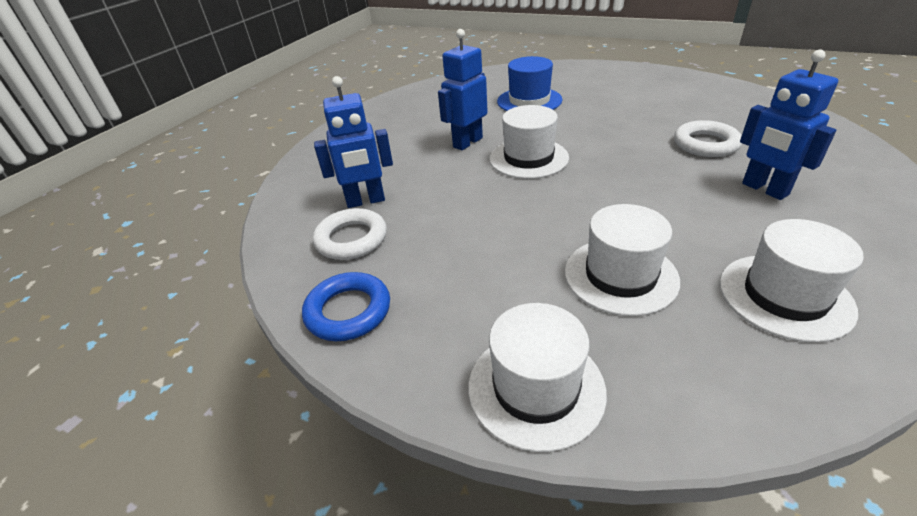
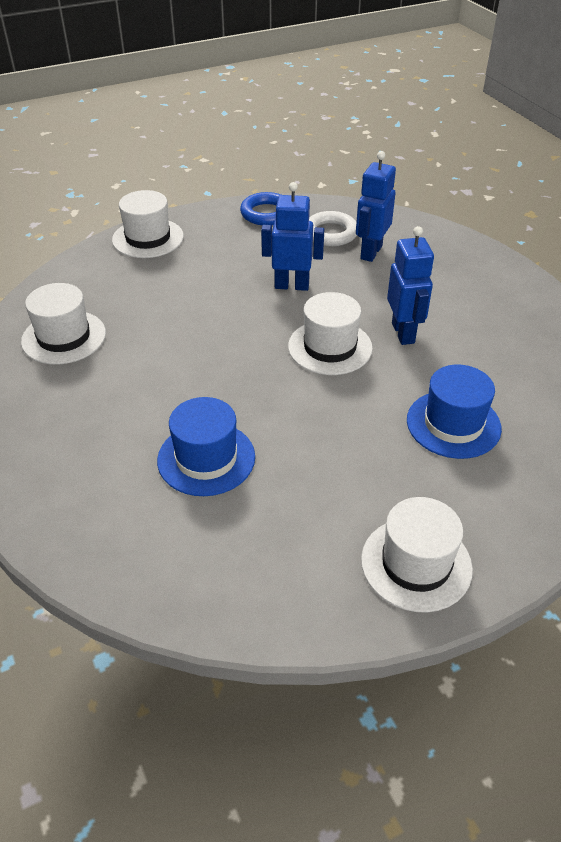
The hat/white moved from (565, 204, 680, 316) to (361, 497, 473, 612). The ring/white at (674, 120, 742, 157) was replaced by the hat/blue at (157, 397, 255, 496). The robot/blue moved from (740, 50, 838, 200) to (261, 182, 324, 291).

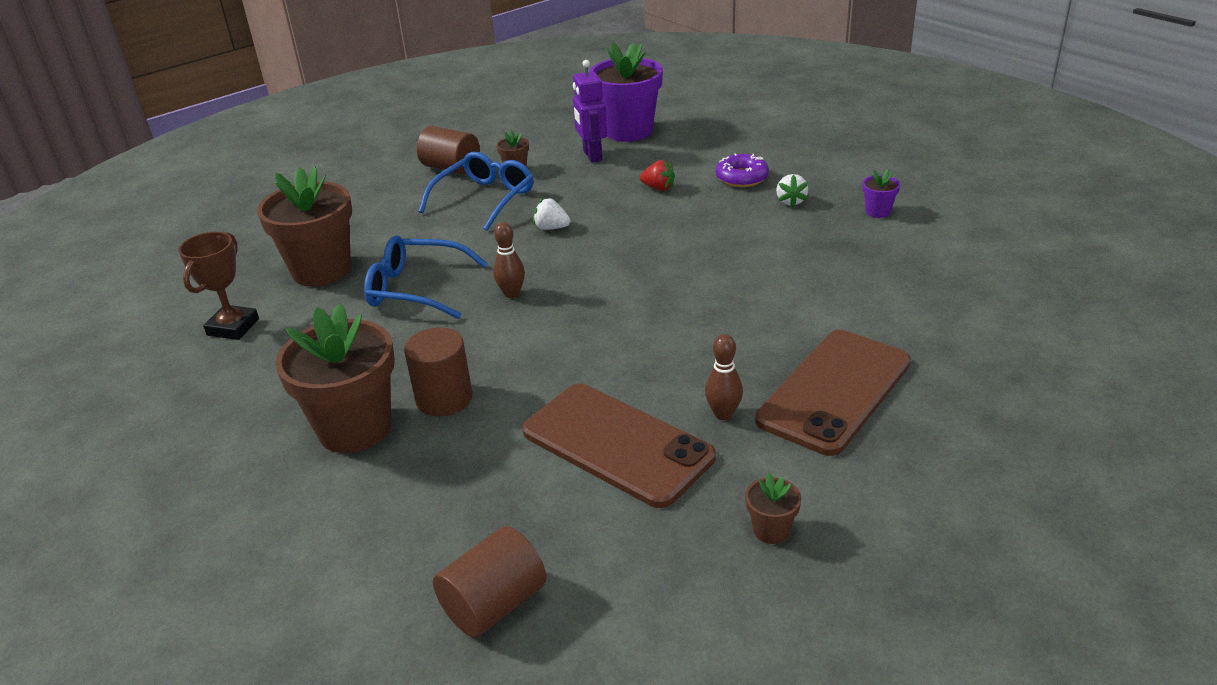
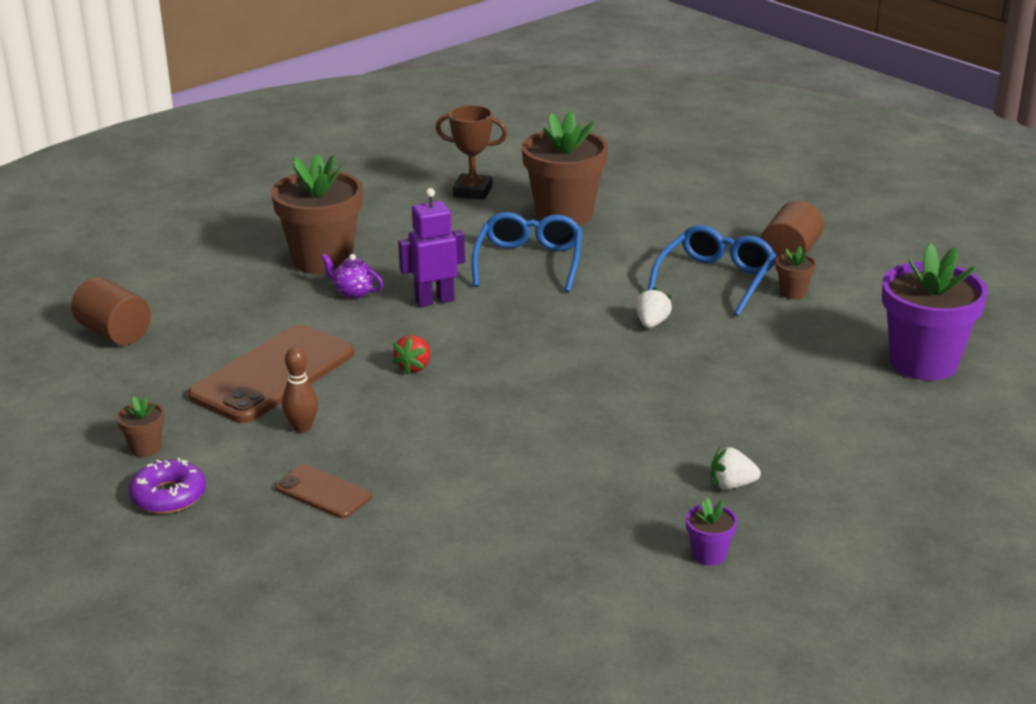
The cylinder/brown at (404, 327, 473, 417) was replaced by the teapot/purple at (321, 254, 383, 299). The glasses/blue at (419, 152, 534, 231) turned 90 degrees counterclockwise. The bowling pin/brown at (493, 222, 525, 298) disappeared. The robot/purple moved from (573, 60, 607, 163) to (398, 188, 465, 307). The strawberry/red moved from (640, 160, 675, 191) to (392, 335, 430, 375). The donut/purple moved from (716, 153, 769, 187) to (129, 458, 206, 514). The phone/brown at (755, 330, 911, 456) changed to 0.51 times the size.

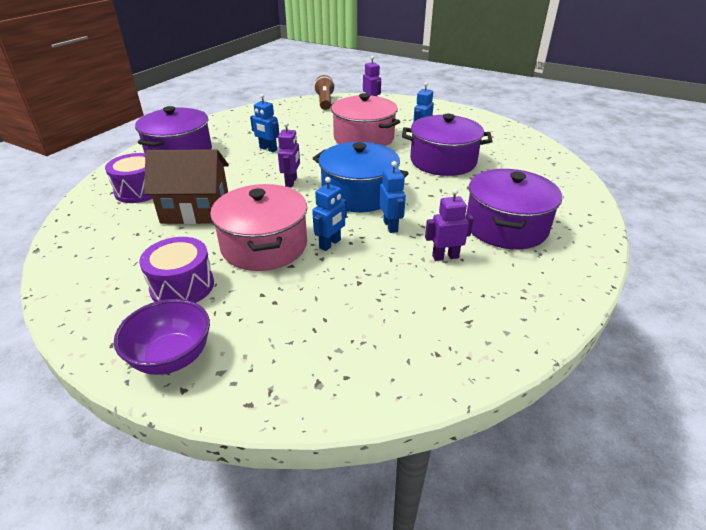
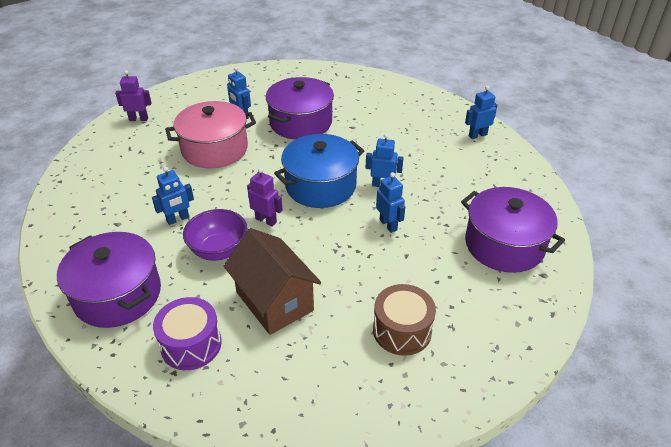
The bowl/purple moved from (114, 299, 210, 375) to (183, 209, 248, 261). The drum/purple at (139, 237, 214, 303) became the drum/brown at (373, 284, 436, 356). The house/brown at (144, 149, 229, 224) turned 60 degrees counterclockwise. The pot/pink at (210, 184, 307, 271) disappeared. The flashlight/brown at (314, 75, 335, 110) disappeared. The robot/purple at (425, 189, 474, 261) disappeared. The pot/purple moved from (466, 169, 562, 249) to (461, 187, 565, 273). The robot/blue at (465, 86, 497, 139) appeared.

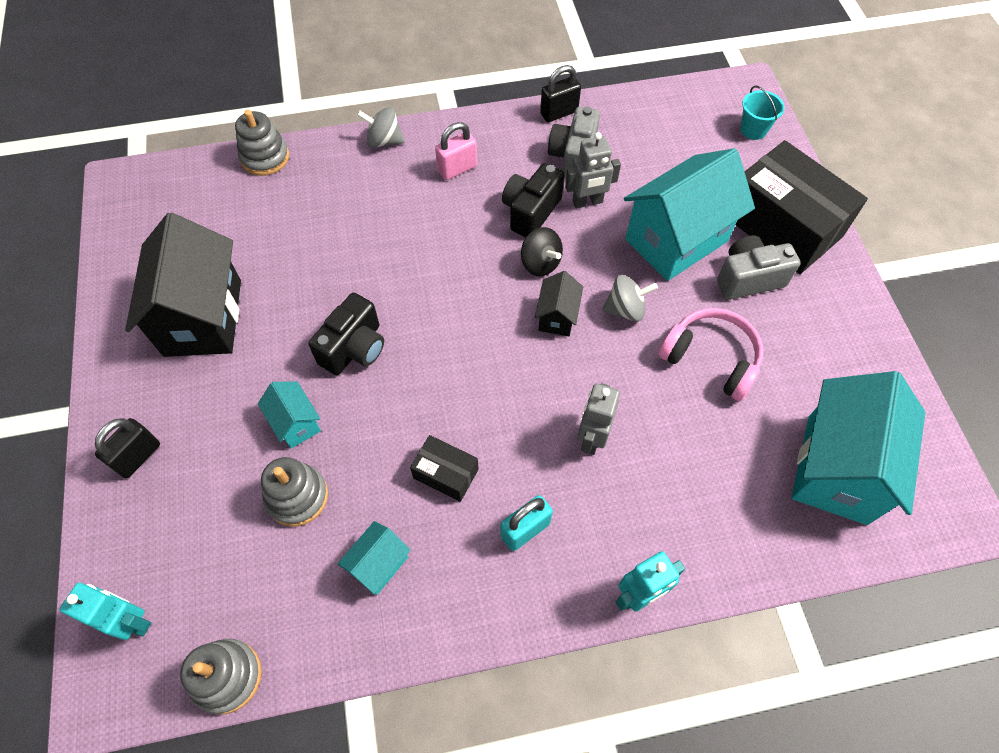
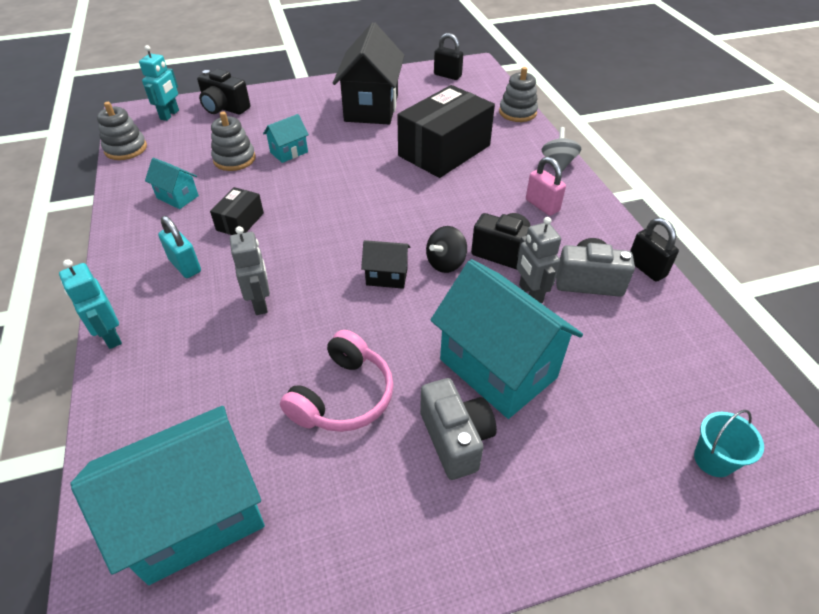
The padlock/black moved from (95, 418, 160, 478) to (434, 33, 463, 80). The house/black at (125, 213, 241, 357) turned 75 degrees counterclockwise. The camera/black moved from (309, 293, 384, 375) to (197, 69, 250, 114). The robot/grey at (577, 383, 620, 455) turned 60 degrees clockwise. The spinning top/grey at (602, 275, 658, 322) disappeared. The box/black moved from (736, 140, 868, 274) to (397, 85, 495, 178). The house/turquoise at (792, 371, 926, 525) turned 45 degrees counterclockwise.

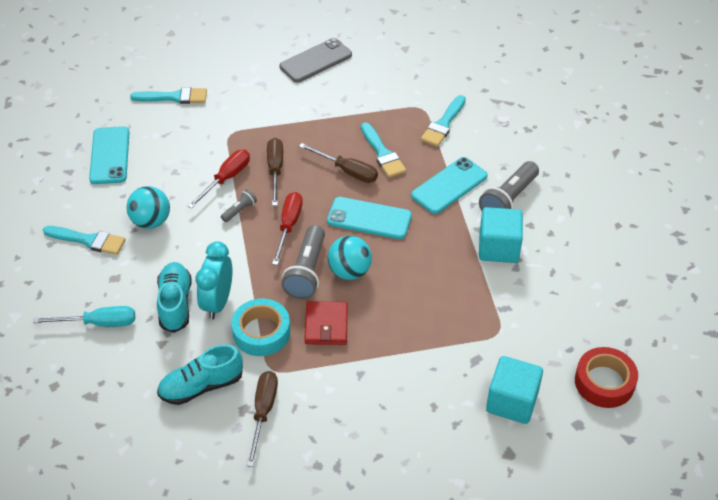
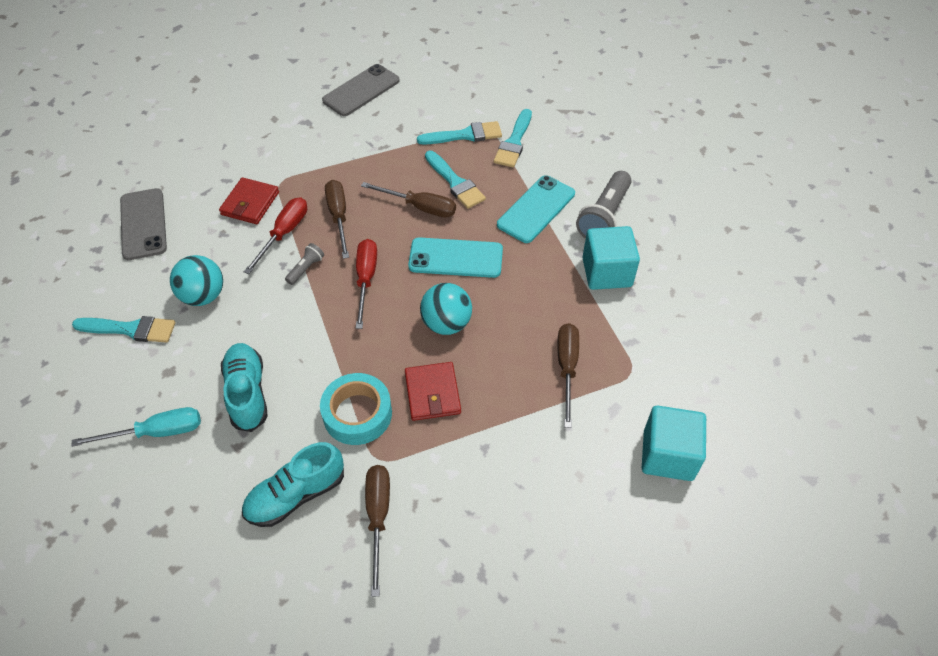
The phone/turquoise at (89, 126, 130, 184) became the phone/grey at (120, 188, 167, 260). The brush/turquoise moved from (130, 87, 207, 104) to (417, 121, 502, 145). The clock/turquoise at (195, 241, 232, 320) disappeared. The flashlight/grey at (281, 225, 325, 299) disappeared. The tape/red at (575, 347, 638, 408) disappeared. The wallet/red at (219, 177, 279, 224) appeared. The screwdriver/brown at (557, 323, 579, 428) appeared.

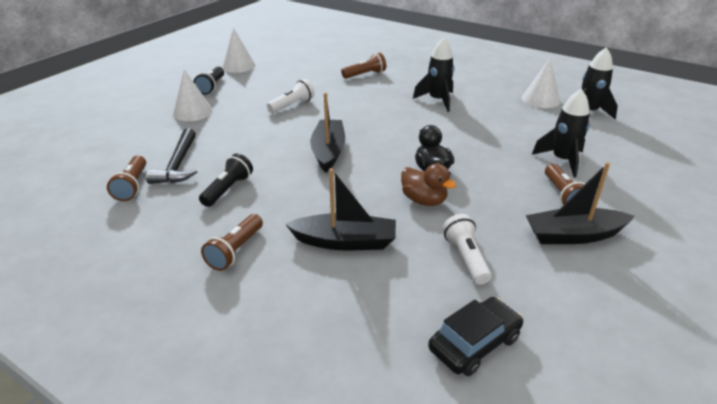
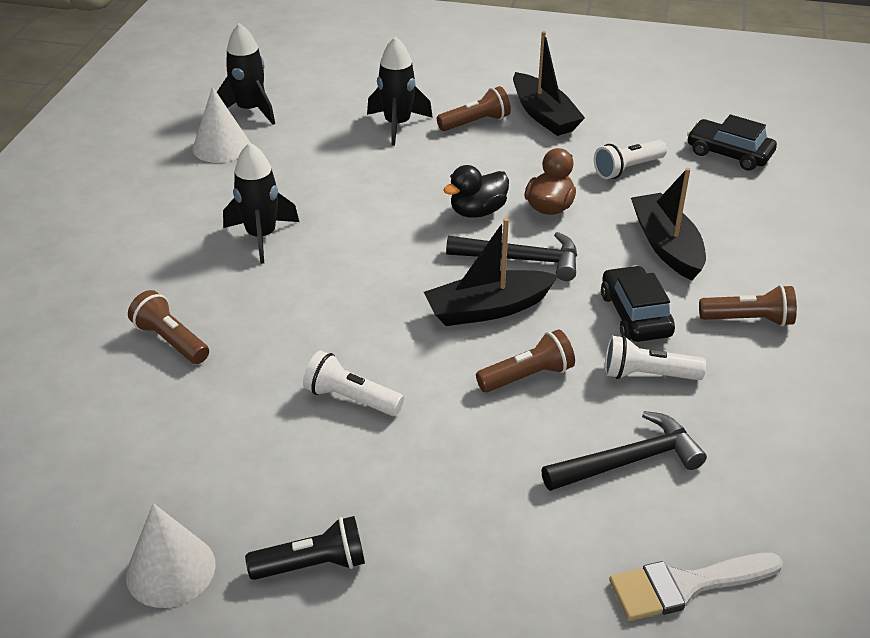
The flashlight/brown moved from (107, 155, 146, 201) to (476, 329, 575, 392). The cone/white at (173, 69, 213, 121) disappeared. The flashlight/black at (199, 153, 253, 207) became the flashlight/white at (605, 335, 706, 380). The hammer/black at (446, 232, 577, 281) appeared. The car/black at (601, 265, 675, 342) appeared. The brush/white at (609, 553, 783, 621) appeared.

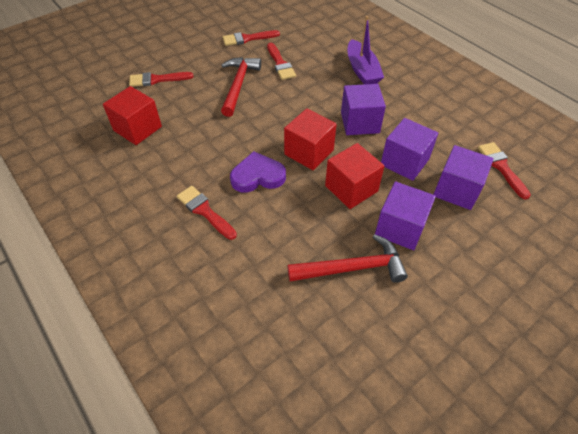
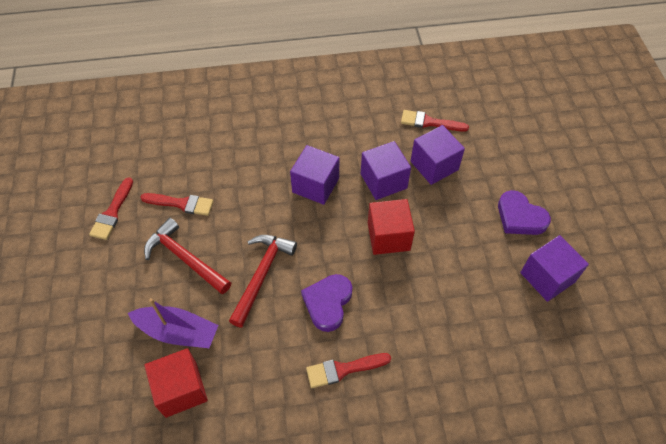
The brush/red at (129, 72, 193, 87) disappeared. The cube/red at (284, 108, 337, 170) disappeared. The hammer/red moved from (288, 234, 408, 283) to (229, 235, 297, 328). The boat/purple moved from (348, 16, 384, 84) to (128, 298, 219, 348). The cube/purple moved from (375, 181, 436, 250) to (520, 235, 589, 302). The heart/purple at (498, 190, 551, 235) appeared.

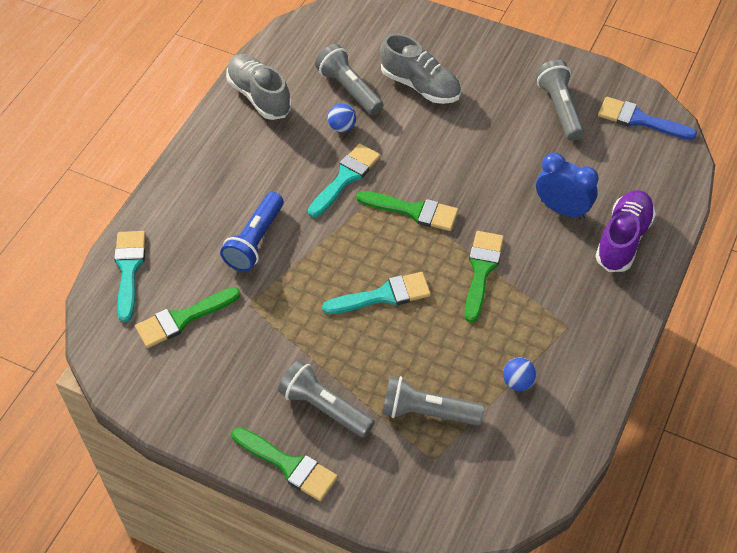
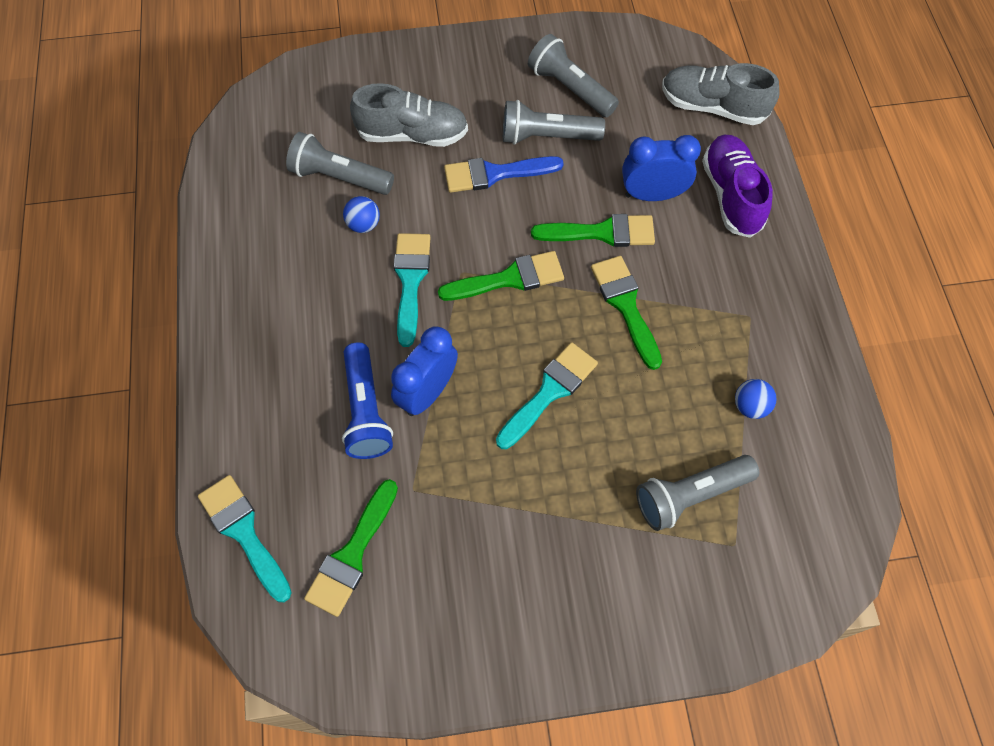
The shoe/grey moved from (226, 54, 292, 120) to (662, 63, 779, 125). The brush/green moved from (232, 427, 338, 501) to (531, 214, 655, 247). The flashlight/grey moved from (278, 360, 375, 438) to (503, 100, 605, 145). The brush/blue moved from (598, 97, 697, 140) to (444, 156, 564, 193). The clock/blue at (391, 326, 458, 416) appeared.

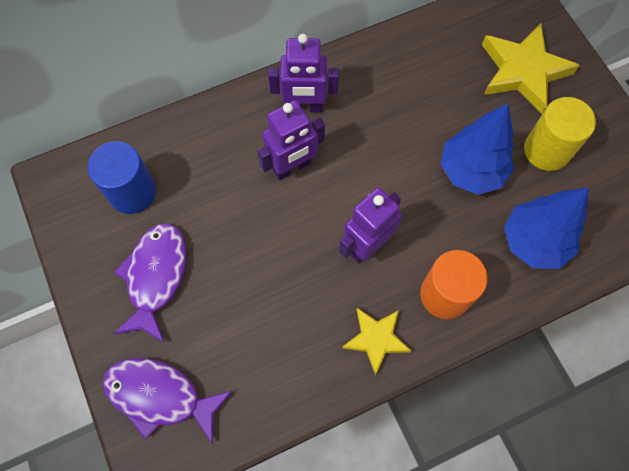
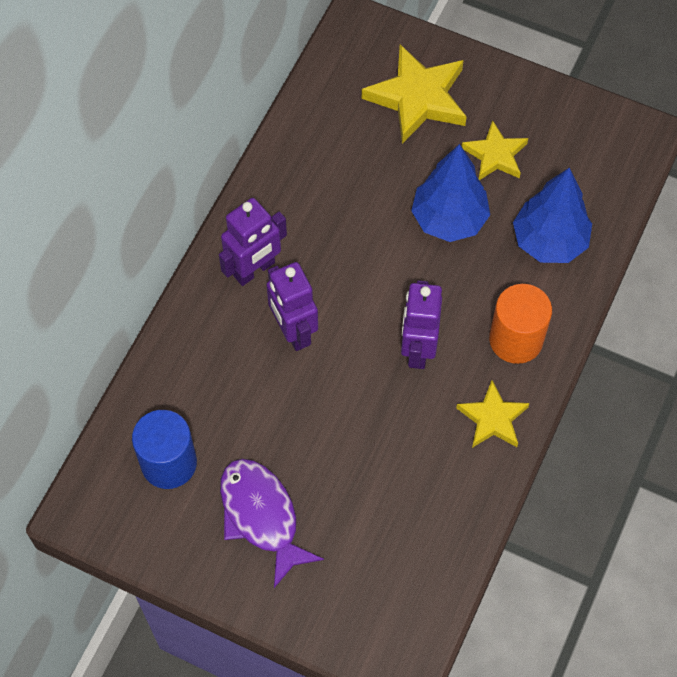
The fish/purple at (103, 358, 233, 444) disappeared. The robot/purple at (257, 100, 325, 180) turned 135 degrees clockwise. The cylinder/yellow at (524, 97, 596, 171) was replaced by the star/yellow at (462, 120, 528, 180).

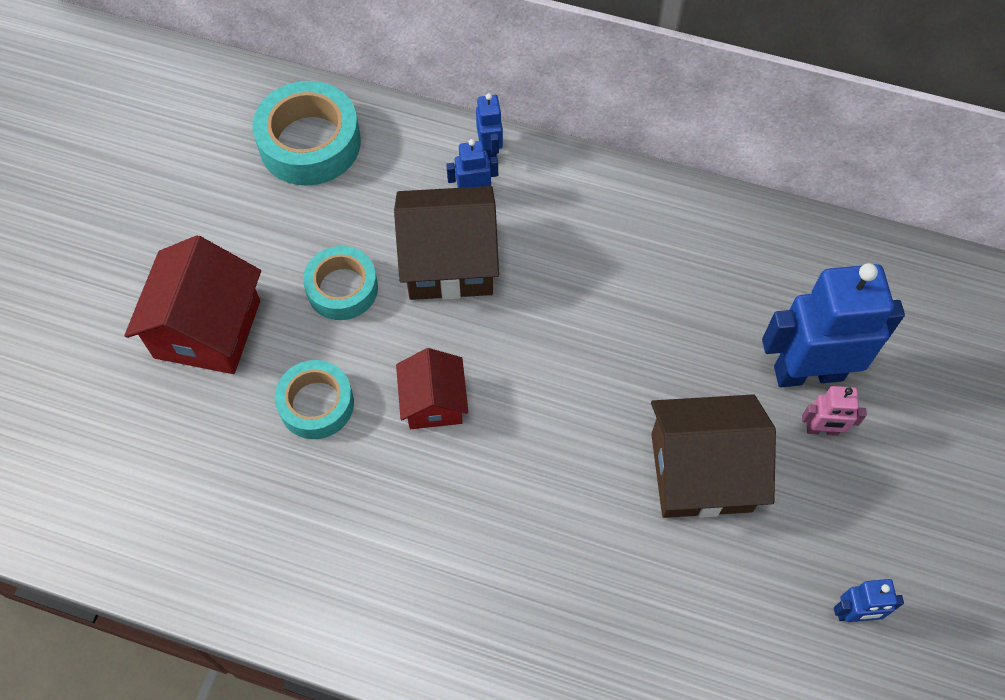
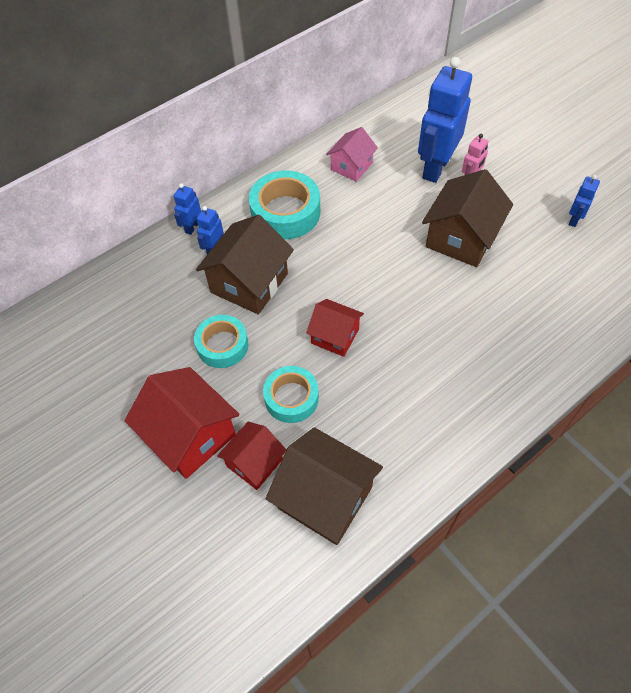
The tape/turquoise moved from (252, 81, 361, 186) to (249, 171, 320, 239). The robot/blue at (476, 93, 503, 162) turned 90 degrees counterclockwise. The house/red at (217, 422, 286, 490) appeared. The house/brown at (266, 427, 383, 545) appeared. The house/pink at (326, 127, 378, 182) appeared.

